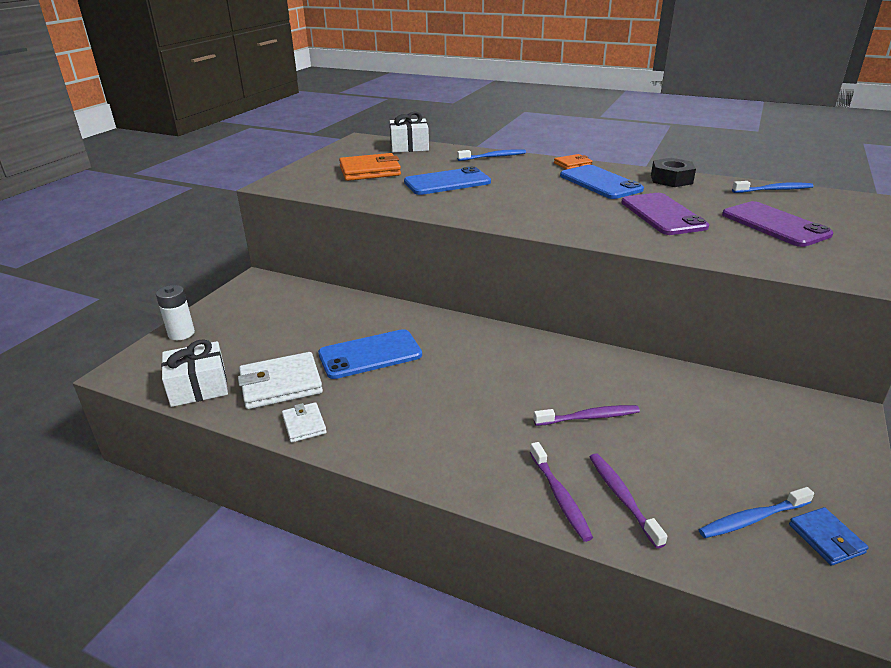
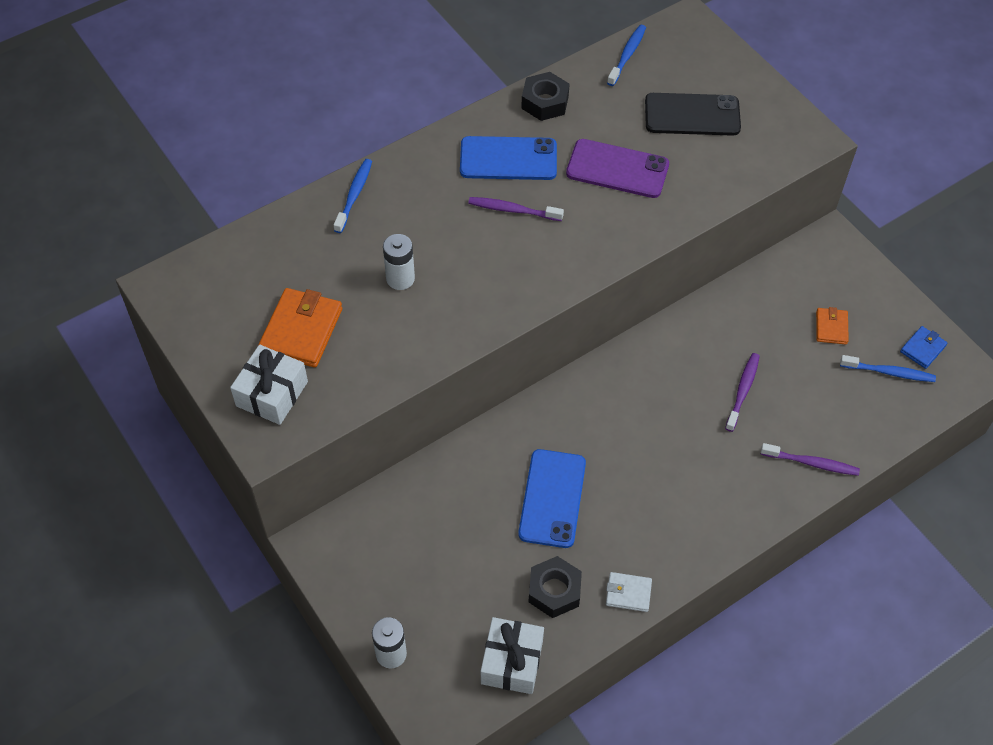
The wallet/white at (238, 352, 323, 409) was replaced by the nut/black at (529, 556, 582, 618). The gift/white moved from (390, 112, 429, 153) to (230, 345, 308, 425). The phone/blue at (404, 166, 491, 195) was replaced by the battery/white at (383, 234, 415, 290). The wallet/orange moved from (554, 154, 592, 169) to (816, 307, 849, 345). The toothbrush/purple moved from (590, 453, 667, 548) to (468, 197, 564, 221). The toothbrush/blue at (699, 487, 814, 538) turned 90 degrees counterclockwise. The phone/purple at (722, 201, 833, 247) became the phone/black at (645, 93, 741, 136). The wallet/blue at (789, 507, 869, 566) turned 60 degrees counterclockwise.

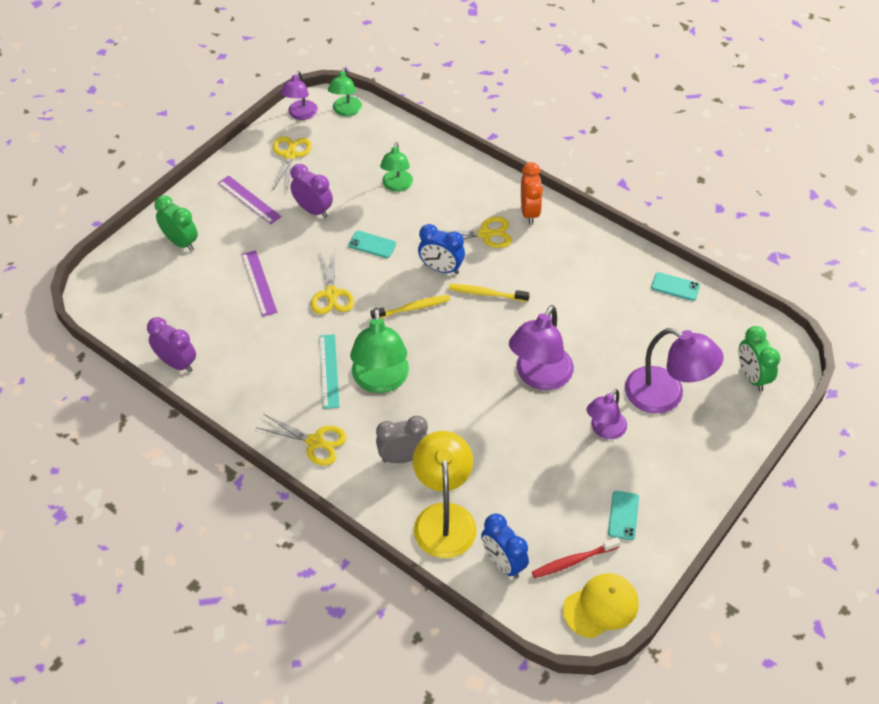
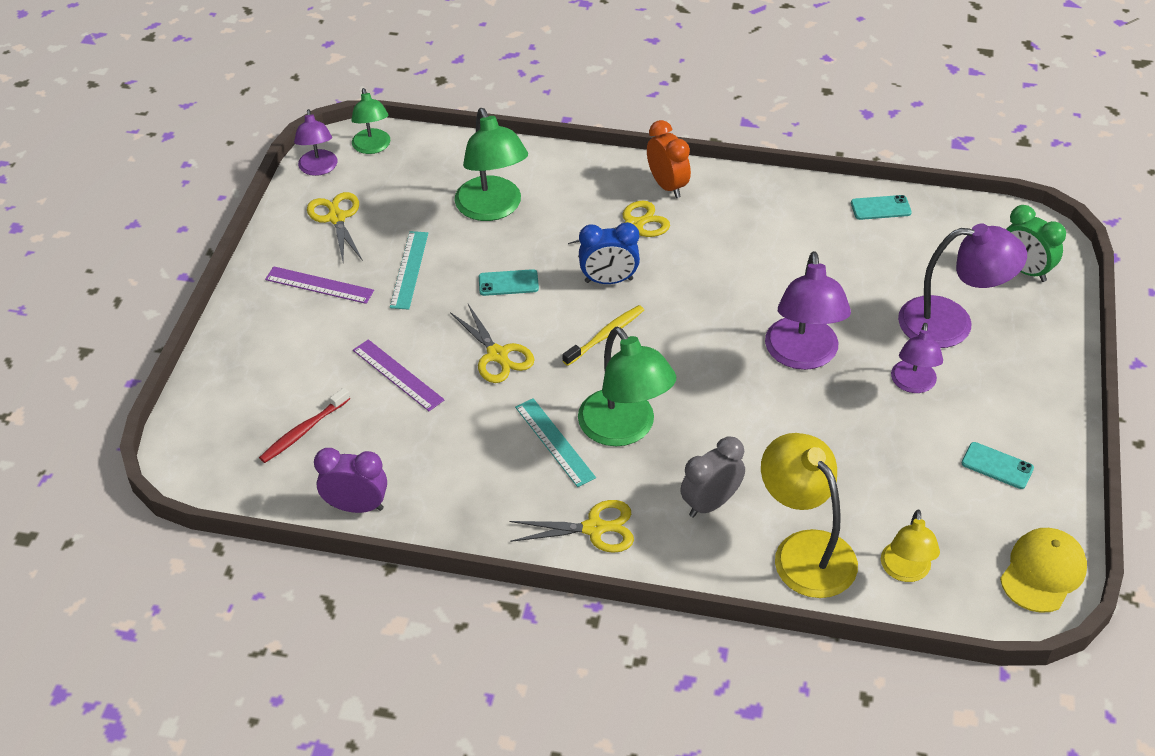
The clock/green at (154, 195, 198, 251) disappeared. The clock/purple at (290, 164, 333, 218) was replaced by the ruler/turquoise at (390, 231, 428, 310). The lamp/green at (380, 142, 413, 192) changed to 1.65 times the size. The toothbrush/yellow at (449, 284, 530, 302) disappeared. The clock/blue at (481, 514, 529, 579) was replaced by the lamp/yellow at (881, 509, 940, 582). The toothbrush/red moved from (532, 537, 621, 578) to (259, 388, 350, 463). The phone/turquoise at (608, 491, 639, 540) turned 45 degrees counterclockwise.

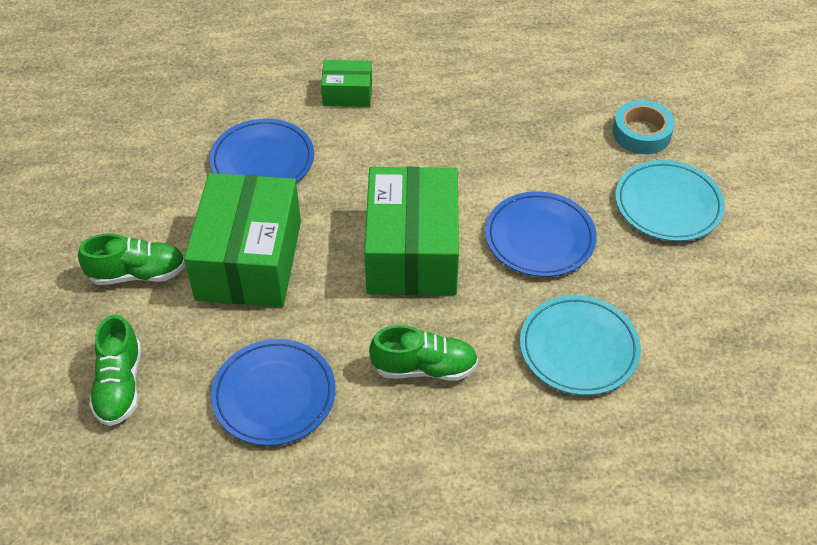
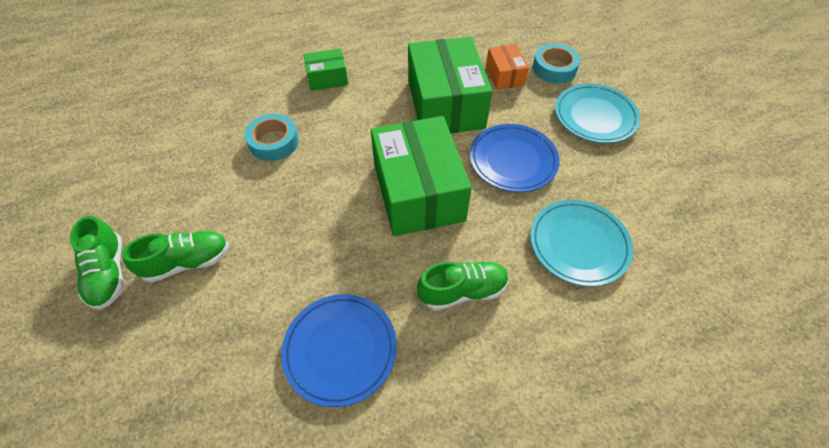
The shoe/green moved from (89, 314, 141, 426) to (70, 216, 124, 310). The box/green moved from (184, 173, 301, 307) to (408, 37, 492, 133). The plate/blue at (209, 119, 314, 183) was replaced by the tape/turquoise at (245, 114, 299, 161). The box/orange at (486, 44, 529, 90) appeared.

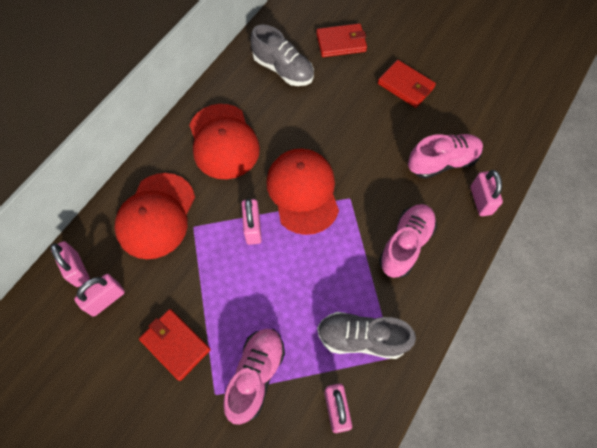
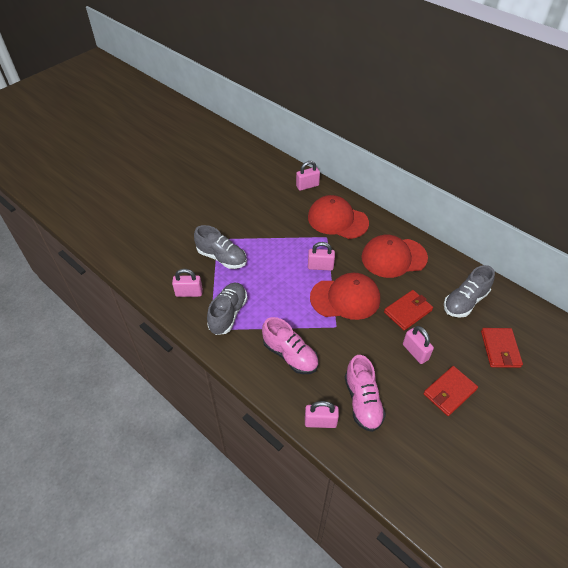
The padlock/pink moved from (74, 274, 125, 317) to (403, 326, 434, 364). The wallet/red moved from (139, 309, 211, 381) to (384, 290, 433, 330). The shoe/pink at (223, 329, 285, 425) became the shoe/grey at (194, 225, 247, 269).

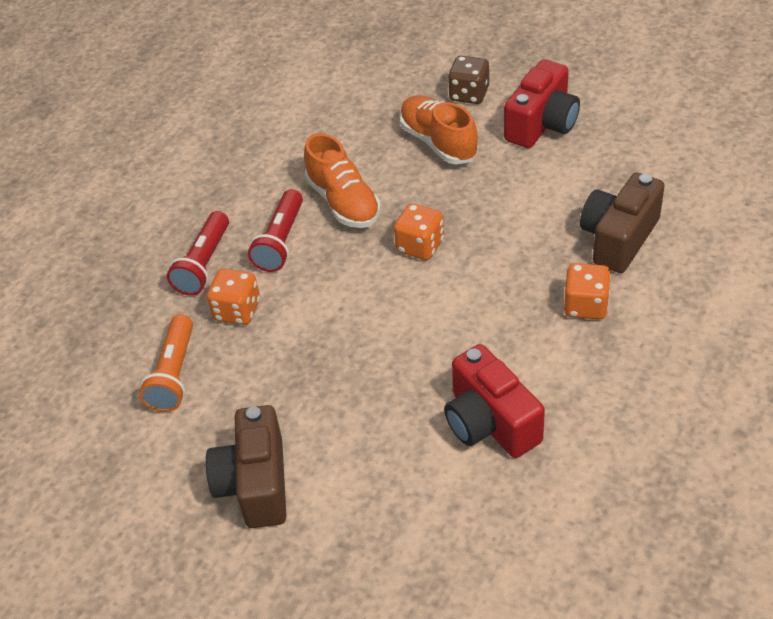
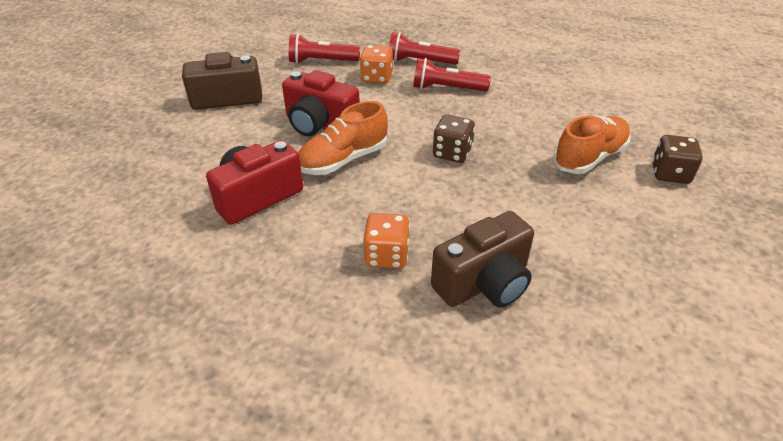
The flashlight/orange at (139, 314, 193, 412) became the flashlight/red at (289, 34, 360, 64). The shoe/orange moved from (304, 133, 381, 228) to (298, 101, 388, 175). The dice/orange at (394, 203, 444, 260) became the dice/brown at (433, 115, 475, 163). The camera/red moved from (504, 59, 580, 148) to (282, 70, 360, 136). The camera/brown at (580, 173, 665, 273) turned 120 degrees clockwise.

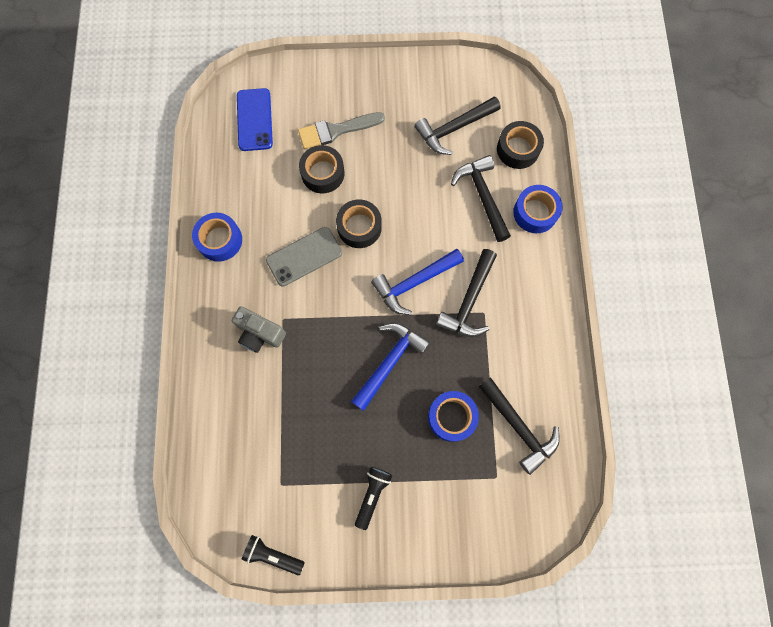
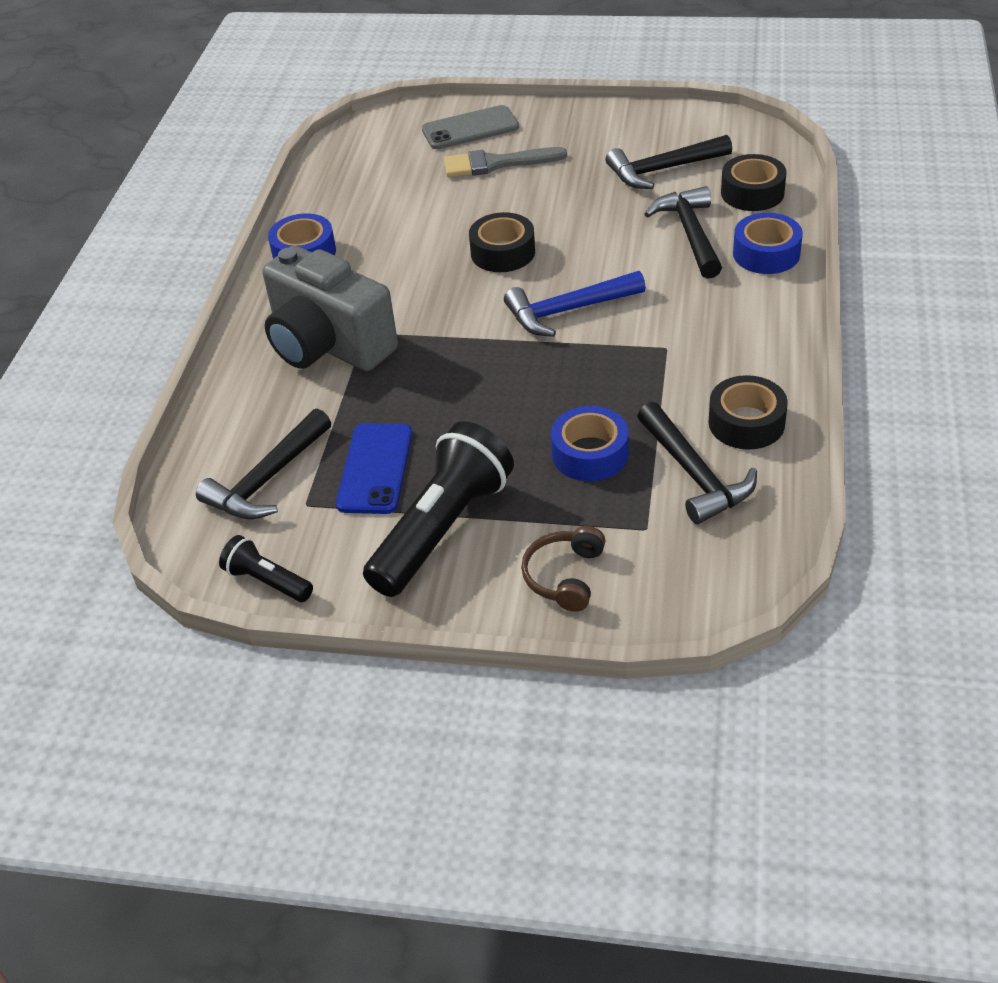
The camera/grey at (231, 307, 286, 353) changed to 1.86 times the size. The phone/blue moved from (237, 88, 273, 151) to (336, 423, 412, 514). The phone/grey moved from (266, 227, 342, 286) to (422, 105, 519, 149). The tape/black moved from (299, 145, 344, 193) to (708, 375, 788, 450). The hammer/blue at (351, 323, 430, 411) disappeared. The flashlight/black at (355, 467, 392, 530) changed to 2.01 times the size. The hammer/black moved from (436, 249, 497, 337) to (196, 408, 331, 520). The headphones/brown at (521, 526, 605, 612) appeared.

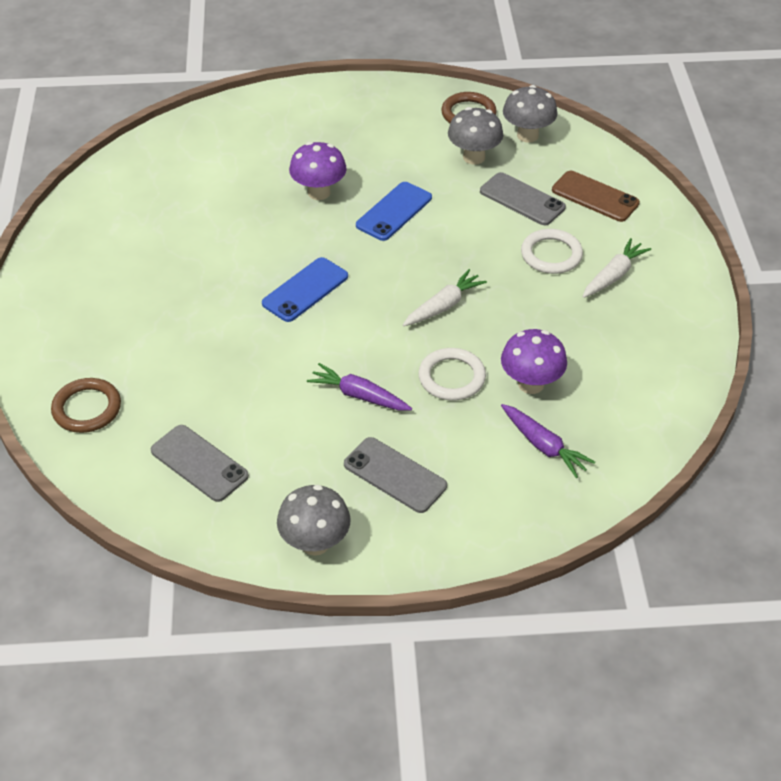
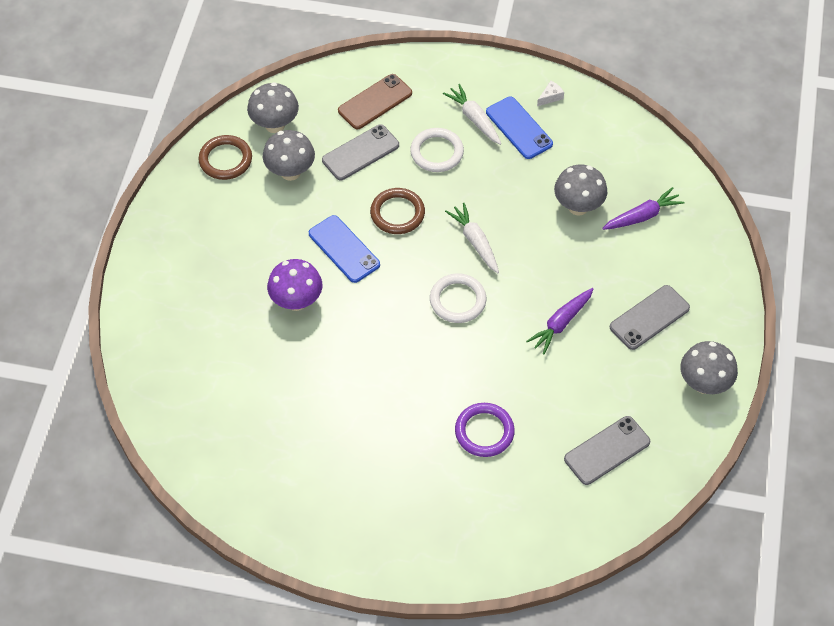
The ring/brown moved from (51, 378, 121, 433) to (370, 188, 425, 234). The phone/blue moved from (262, 257, 348, 322) to (486, 97, 553, 159). The ring/white moved from (418, 348, 486, 401) to (430, 273, 486, 323). The mushroom/purple at (501, 329, 567, 394) became the mushroom/grey at (554, 165, 607, 216). The ring/purple at (455, 403, 515, 457) appeared. The cheese/white at (537, 81, 564, 106) appeared.

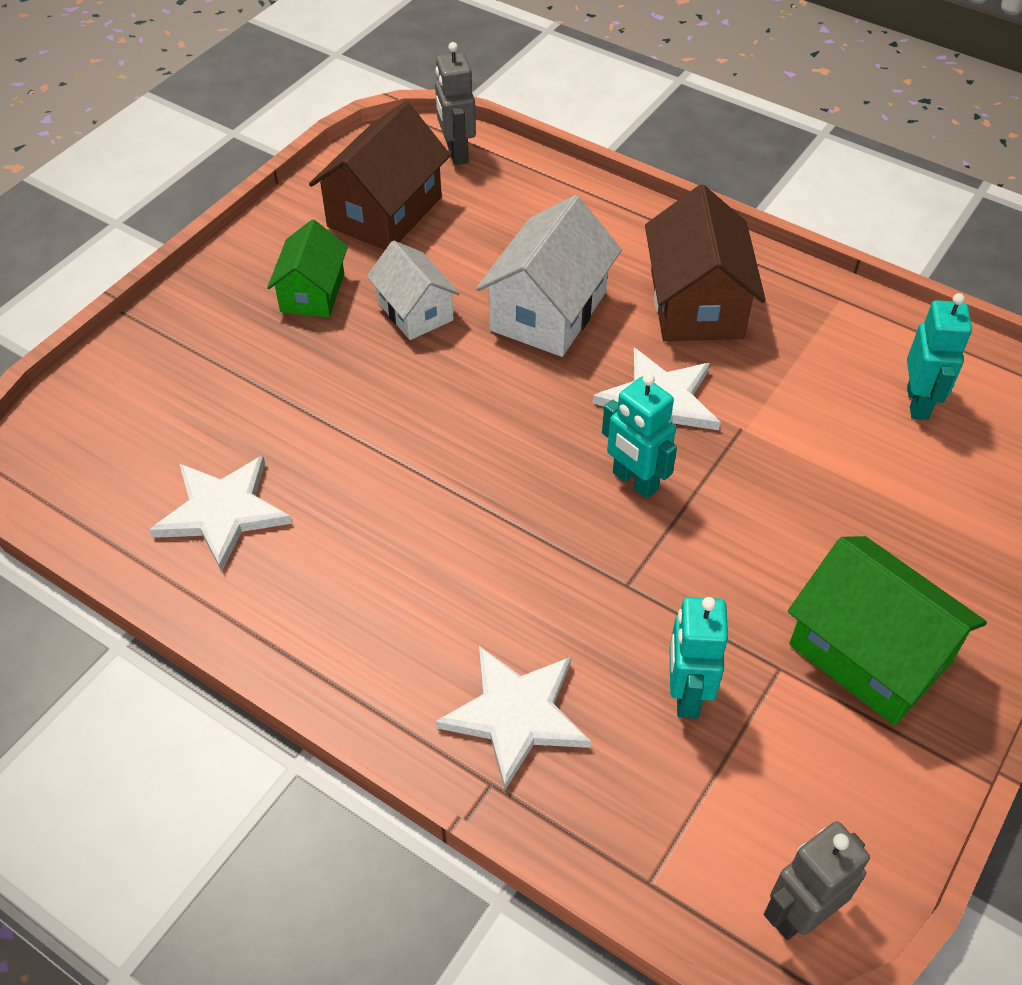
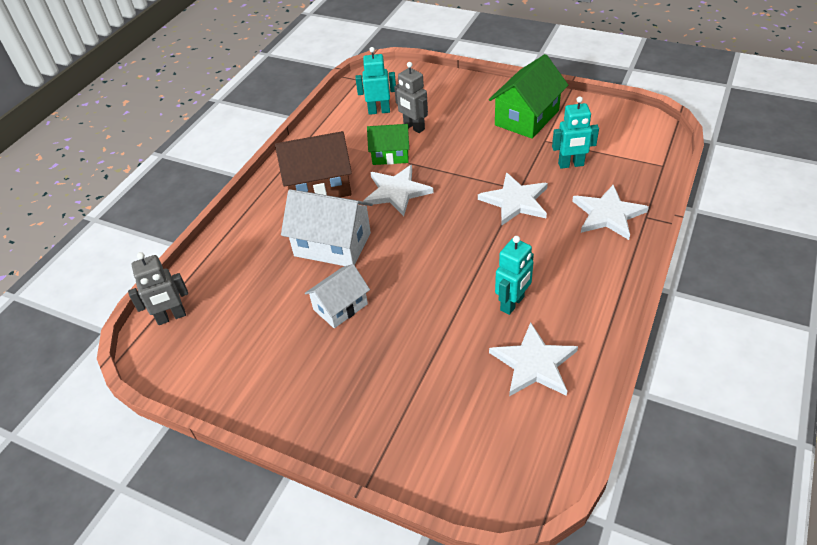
The house/green moved from (267, 219, 348, 318) to (367, 124, 409, 165). The house/brown at (309, 101, 451, 250) disappeared. The robot/turquoise moved from (602, 374, 677, 499) to (495, 236, 534, 315). The robot/grey moved from (764, 821, 870, 940) to (394, 62, 428, 133). The star/white at (478, 172, 548, 225) appeared.

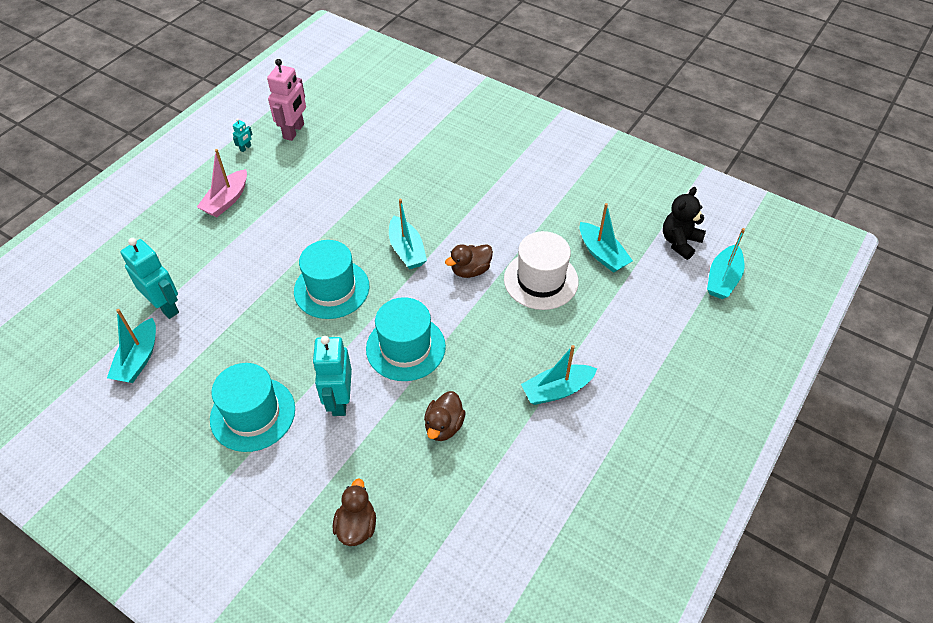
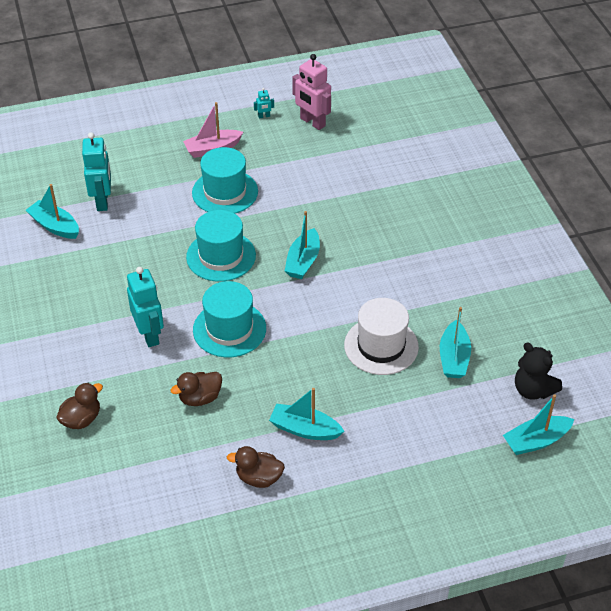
The boat/turquoise at (107, 309, 156, 383) turned 75 degrees clockwise. The hat/turquoise moved from (210, 363, 295, 452) to (192, 147, 258, 214). The robot/pink at (267, 59, 306, 141) turned 75 degrees clockwise. The robot/turquoise at (312, 336, 352, 416) turned 120 degrees clockwise. The duck/brown moved from (445, 244, 493, 278) to (227, 446, 285, 488). The teddy bear/black at (663, 187, 706, 260) turned 120 degrees counterclockwise.

